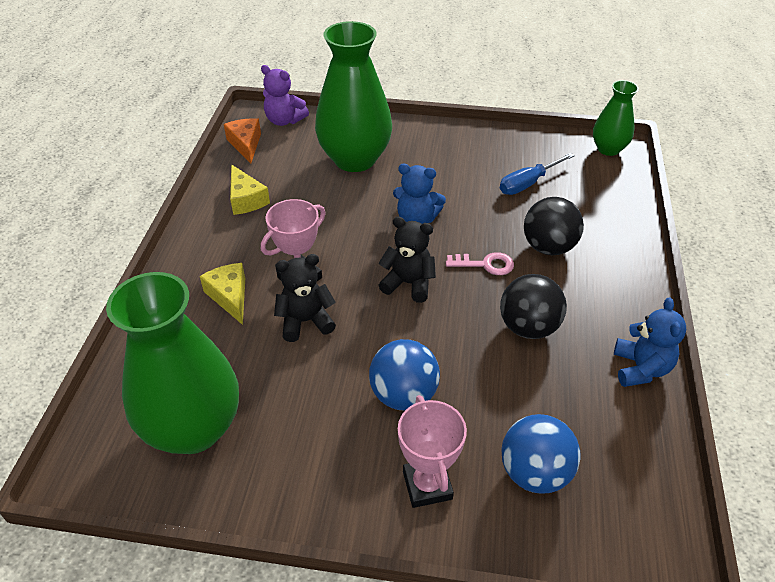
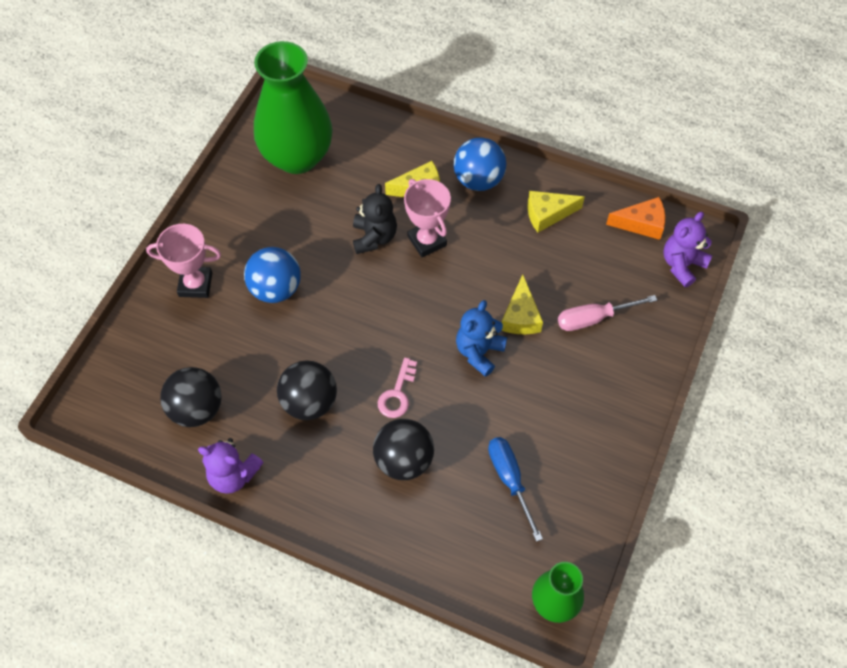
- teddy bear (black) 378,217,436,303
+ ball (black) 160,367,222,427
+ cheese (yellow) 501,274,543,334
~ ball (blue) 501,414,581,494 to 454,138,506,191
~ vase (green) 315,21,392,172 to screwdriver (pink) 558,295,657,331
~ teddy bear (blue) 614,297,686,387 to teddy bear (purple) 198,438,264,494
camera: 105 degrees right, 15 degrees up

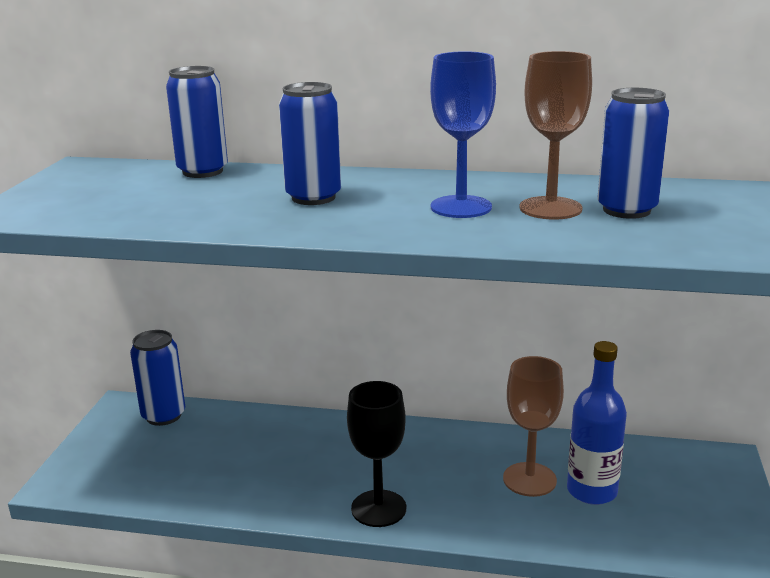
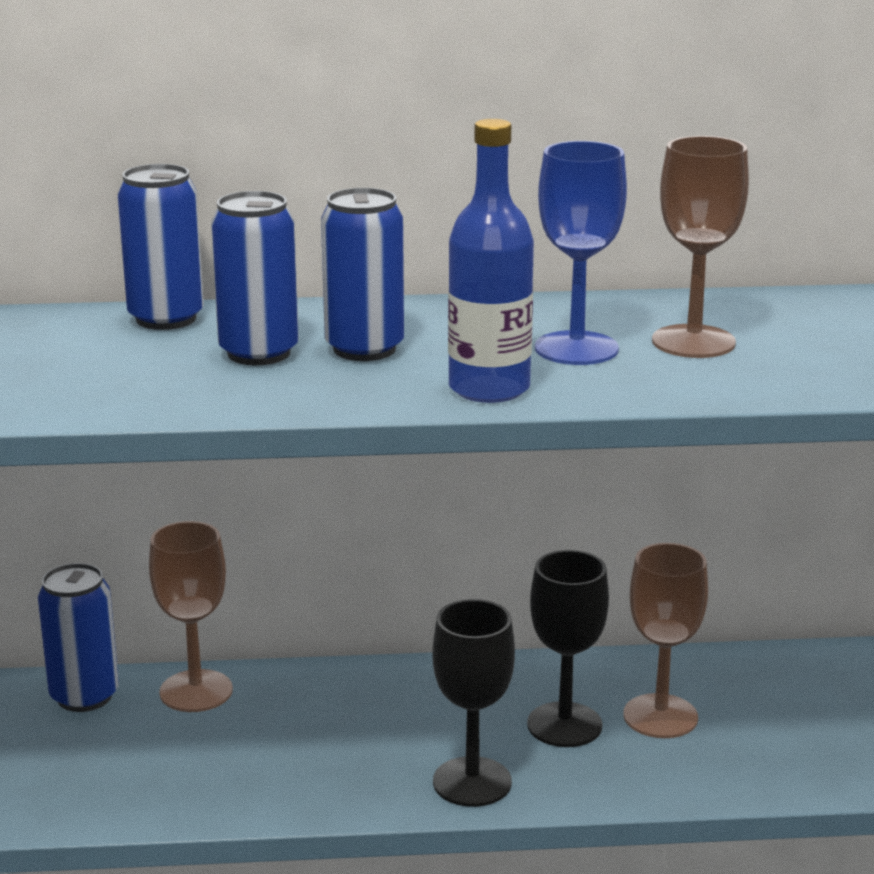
+ goblet (brown) 149,521,233,712
+ goblet (black) 527,550,609,747
~ bottle (blue) 567,341,627,505 to 448,119,534,403
~ can (blue) 597,88,669,219 to 211,191,299,365
camera: 15 degrees left, 0 degrees up

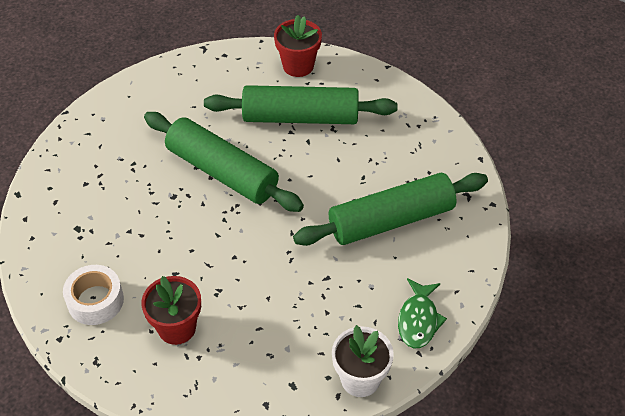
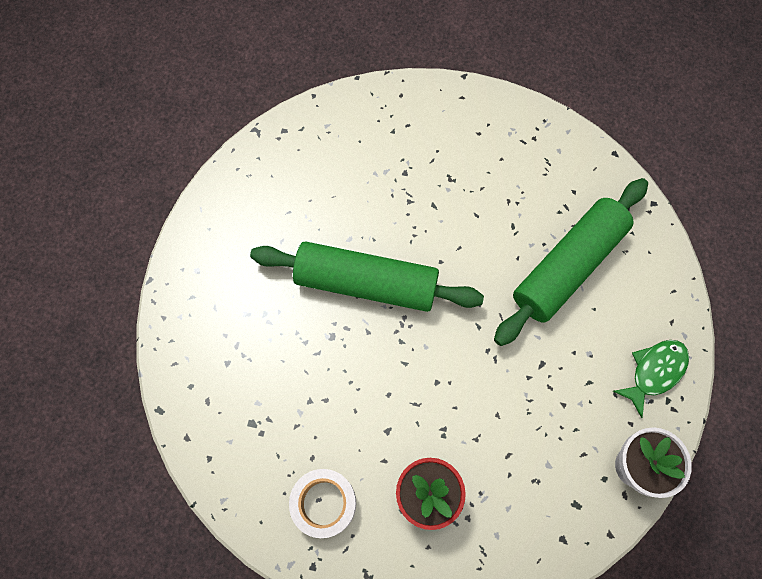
- rolling pin (green) 204,85,398,124
- flower pot (red) 274,15,322,77
~ fish (green) 398,278,447,348 = 613,340,689,418 120 degrees counterclockwise
camera: 25 degrees left, 20 degrees up

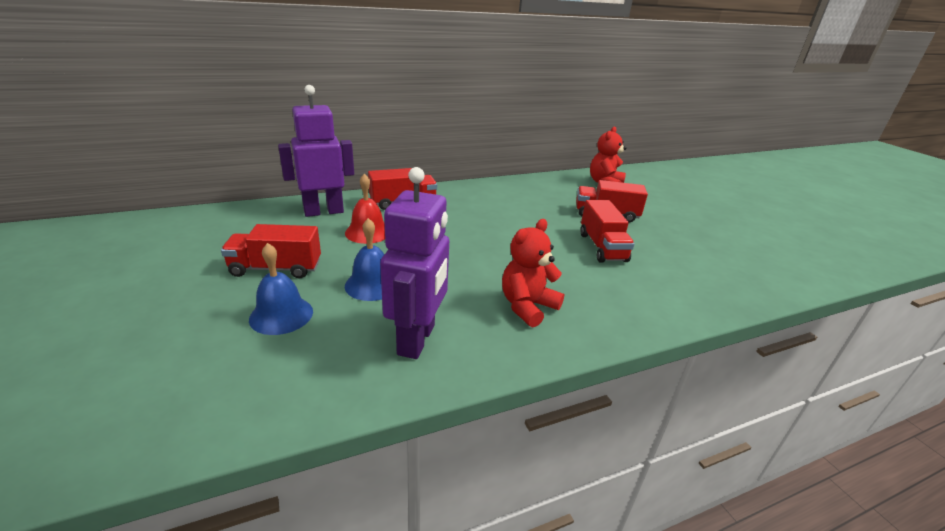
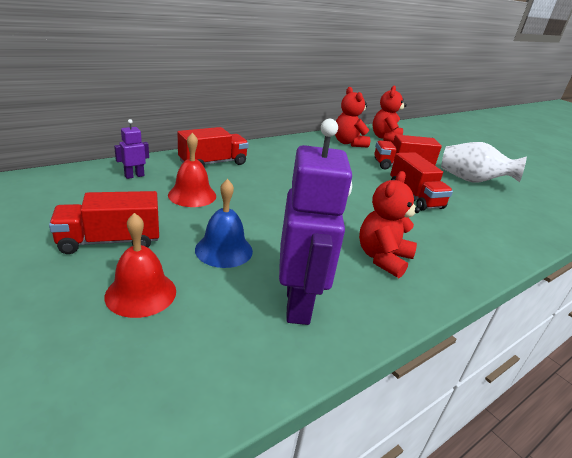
+ teddy bear (red) 335,87,370,147
+ vase (white) 441,142,527,182
~ bell (blue) 249,243,313,335 to bell (red) 105,213,176,318
~ robot (purple) 278,85,354,217 = 114,119,149,179 x0.45
camera: 15 degrees left, 0 degrees up

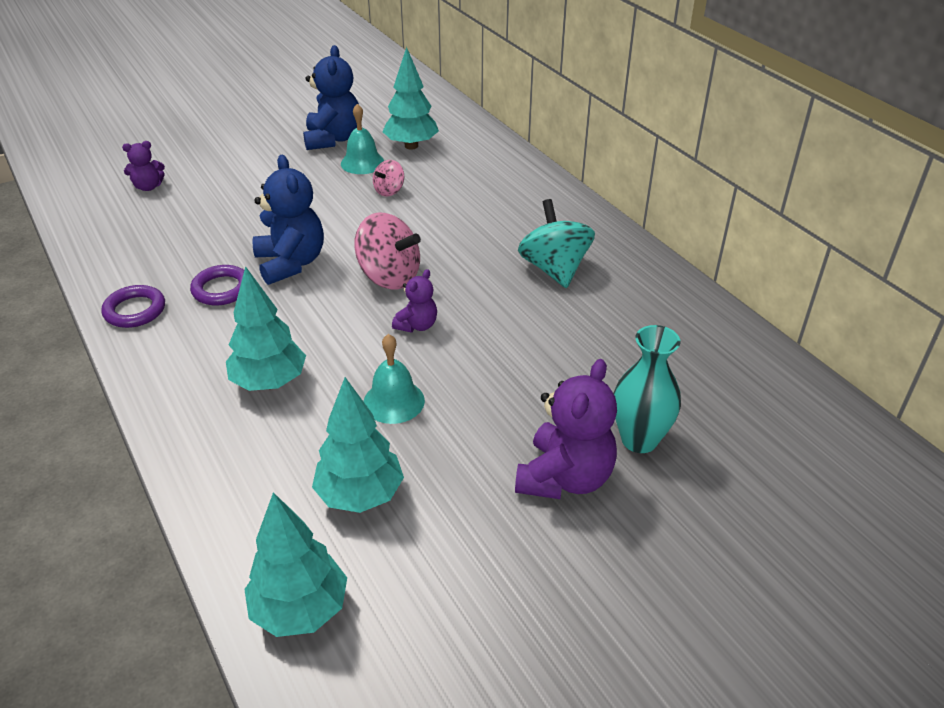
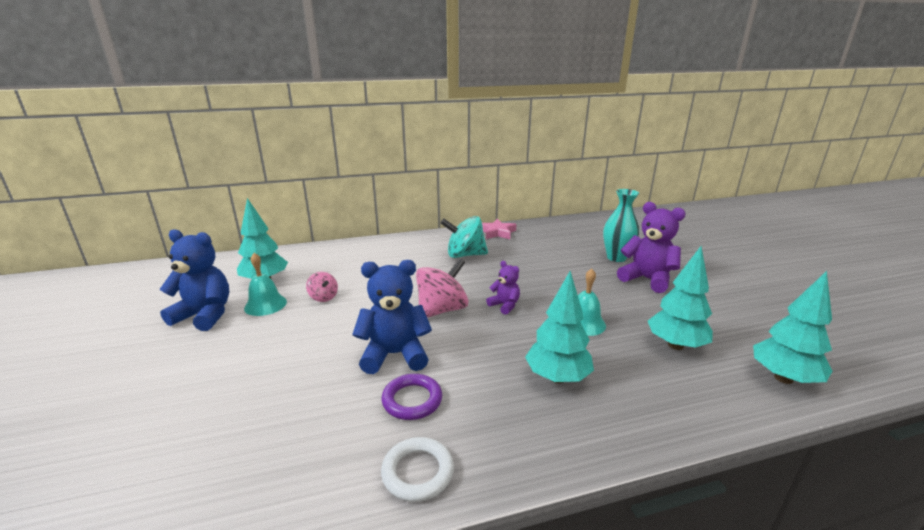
- teddy bear (purple) 122,141,165,191
+ star (pink) 482,219,516,239
~ ring (purple) 101,285,165,328 to ring (white) 381,437,454,502
camera: 75 degrees left, 15 degrees down

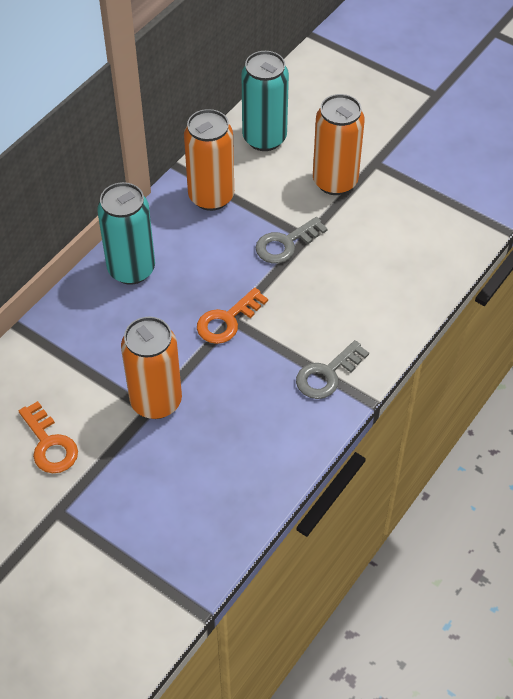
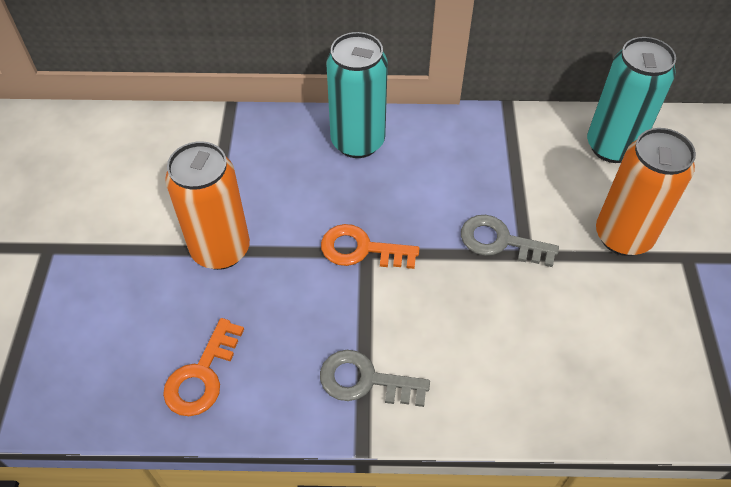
- can (orange) 184,109,234,211
~ key (orange) 19,401,78,473 to 163,318,244,416
camera: 55 degrees right, 0 degrees up

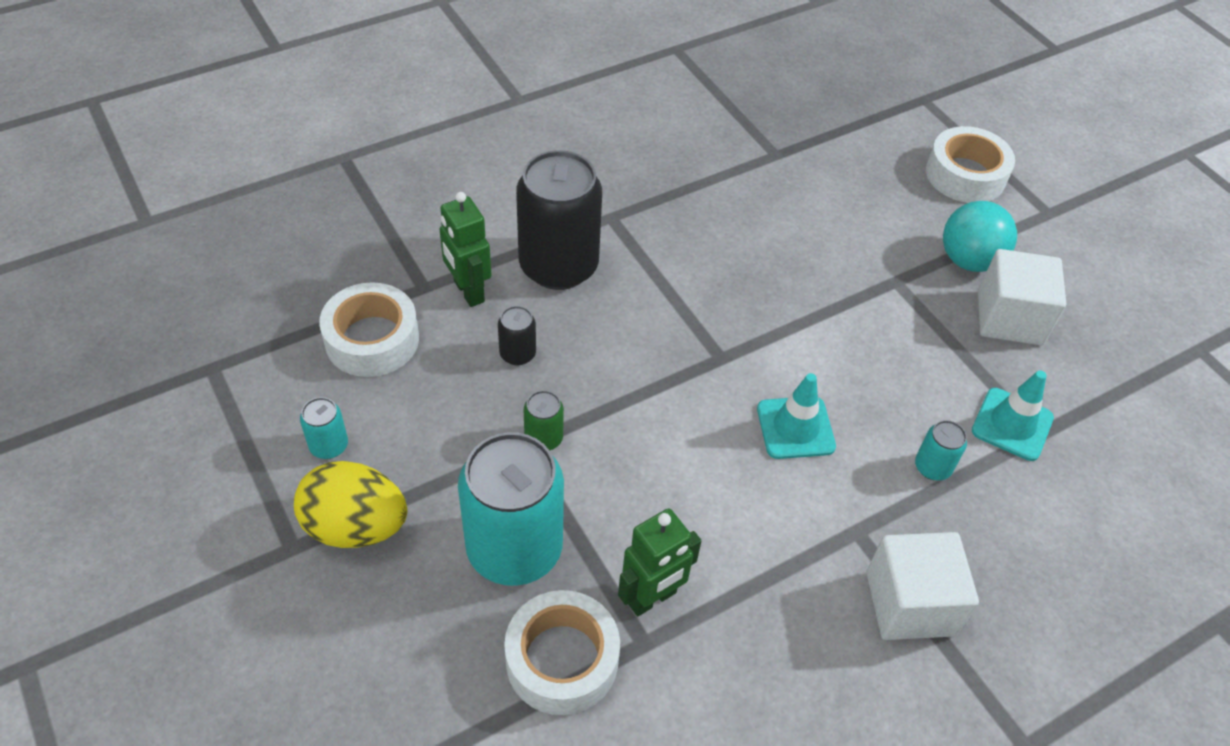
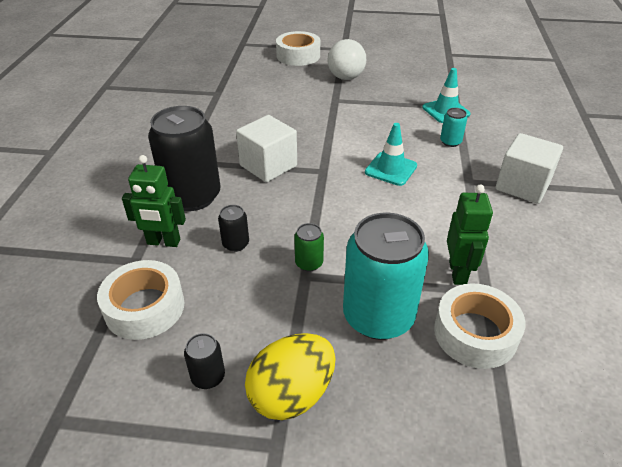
~ cube (white) 978,249,1066,345 to 236,115,297,182
~ can (turquoise) 300,397,348,459 to can (black) 184,333,225,389
~ ball (turquoise) 943,201,1017,272 to ball (white) 327,39,366,80
camera: 50 degrees left, 10 degrees down

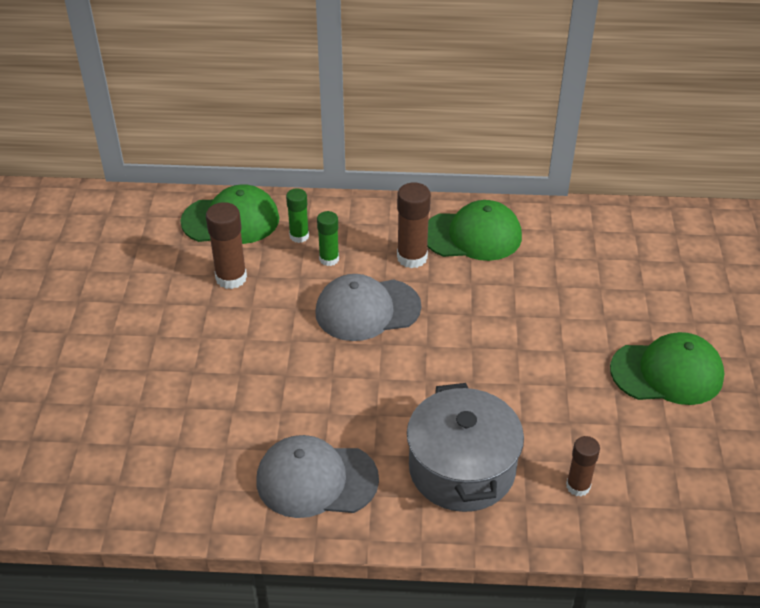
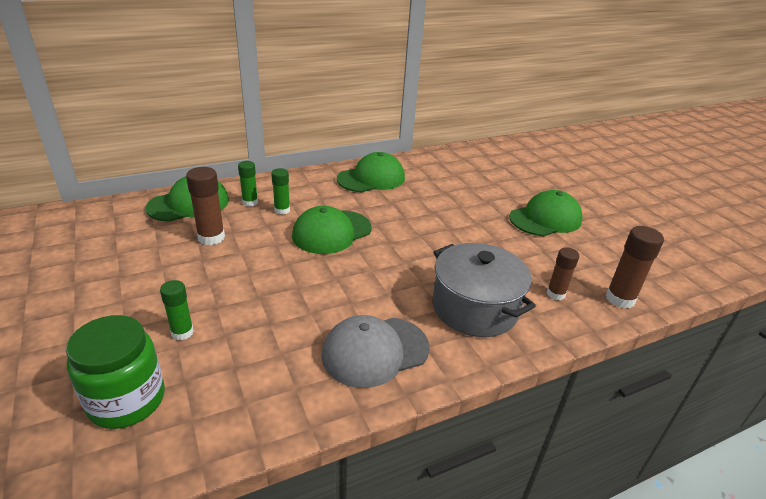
+ jar (green) 66,315,165,429
+ glue stick (green) 160,280,194,340
~ glue stick (brown) 397,182,431,268 to 606,226,664,309
~ cap (grey) 315,274,421,341 to cap (green) 292,206,372,254
camera: 30 degrees left, 10 degrees down

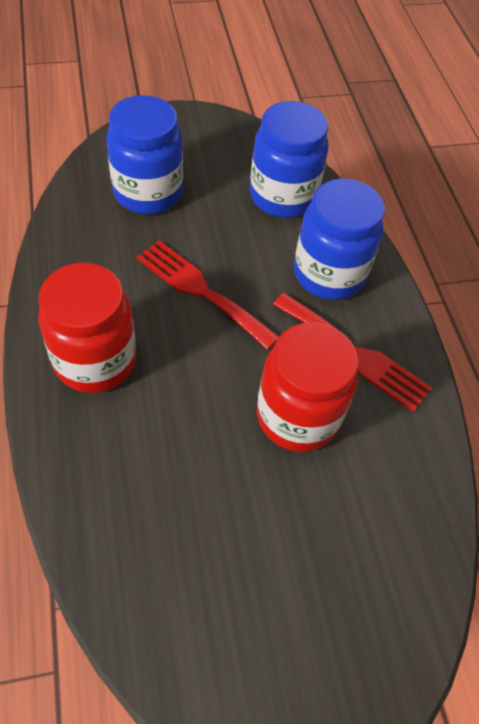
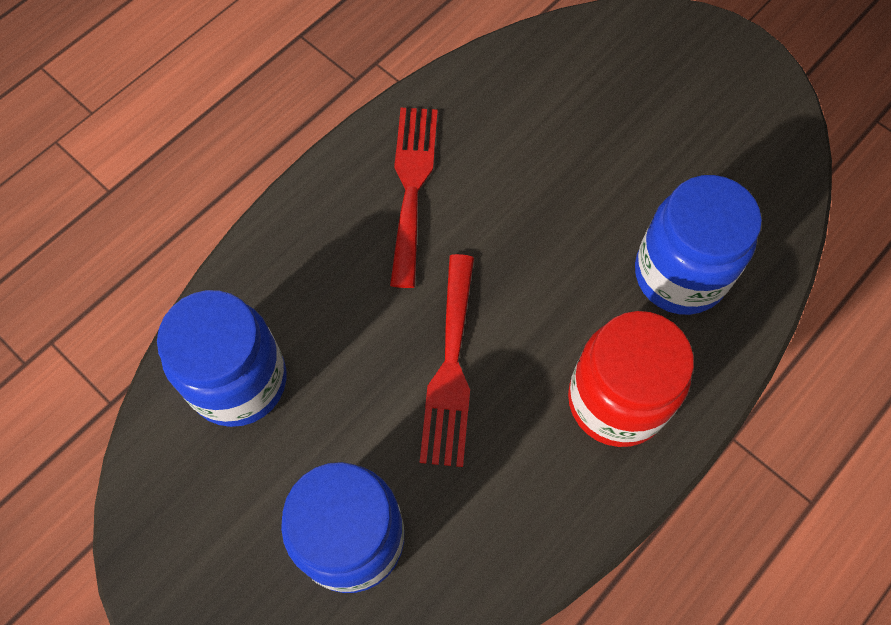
- jar (red) 257,322,358,452
~ jar (blue) 294,178,385,300 to 635,175,762,315
camera: 120 degrees left, 10 degrees up

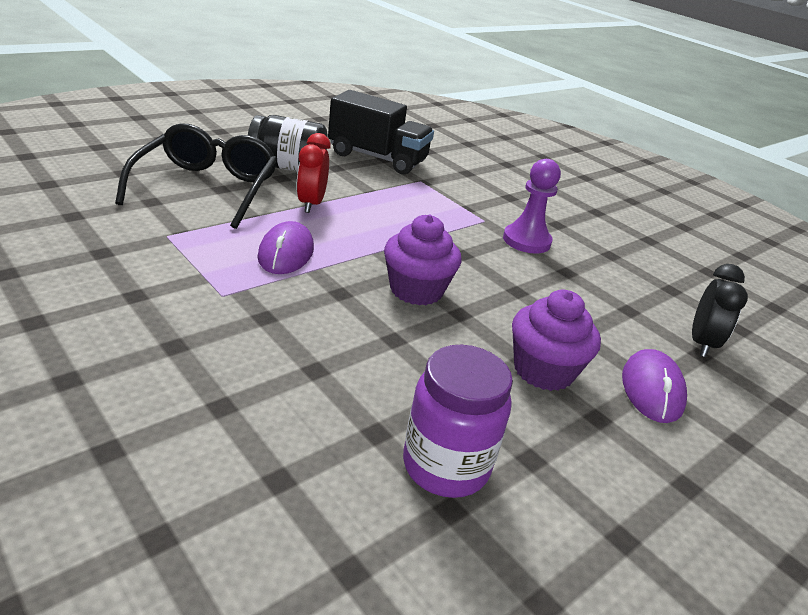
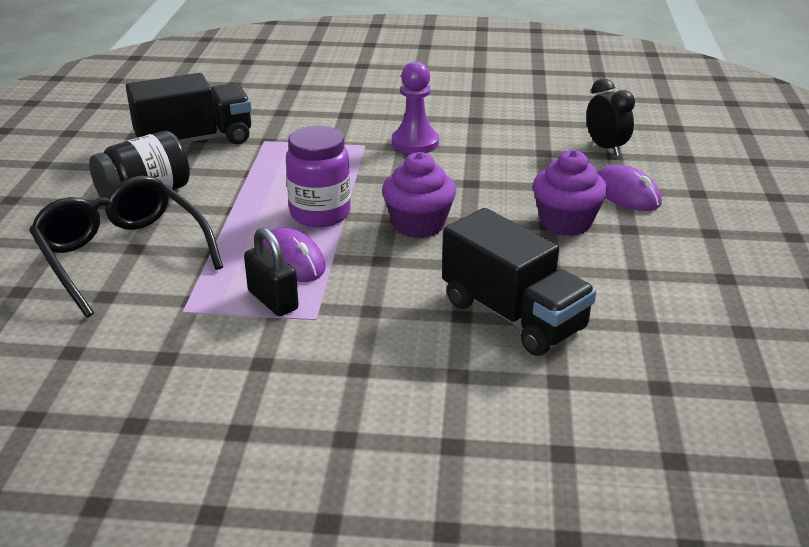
- clock (red) 297,133,331,213
+ padlock (black) 244,228,299,316
+ truck (black) 442,208,596,356
~ jar (purple) 403,345,513,498 to 286,126,351,227
camera: 40 degrees left, 0 degrees up

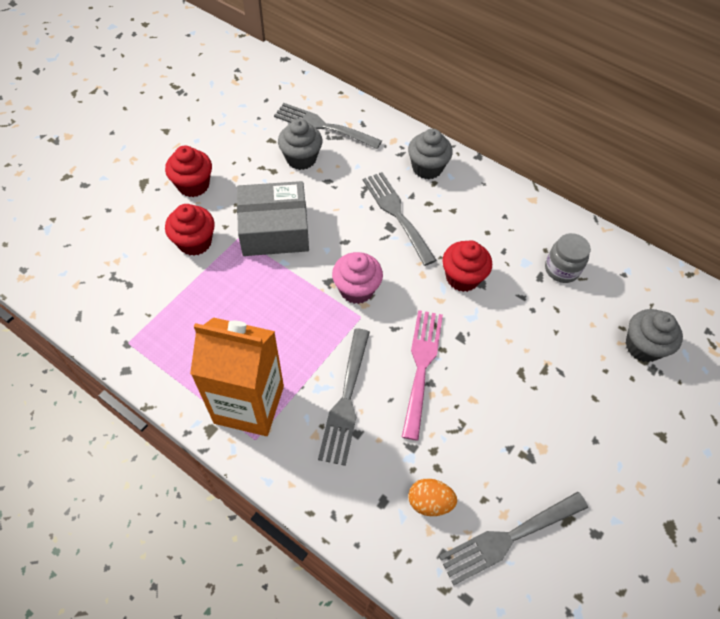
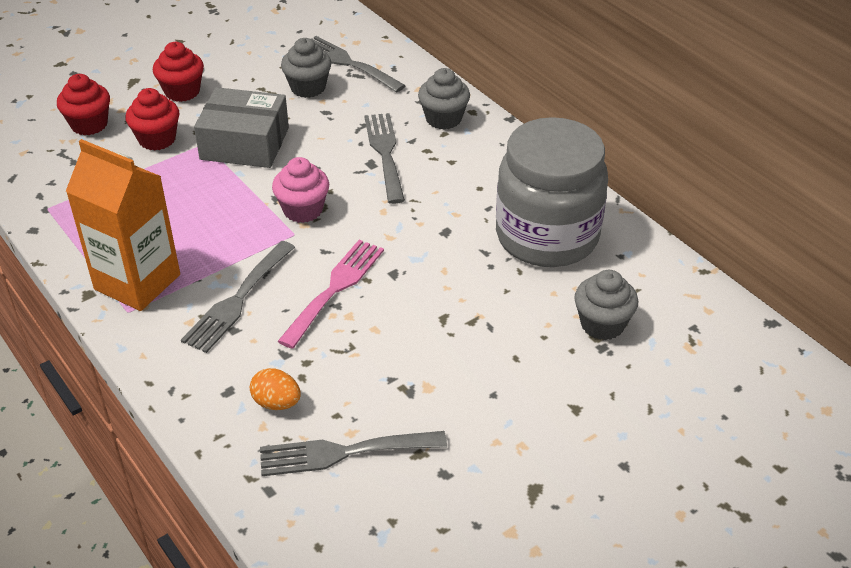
~ cupcake (red) 442,240,492,292 to 57,74,110,135
~ jar (grey) 545,233,591,283 = 496,117,608,267 x2.40
camera: 20 degrees right, 15 degrees down

